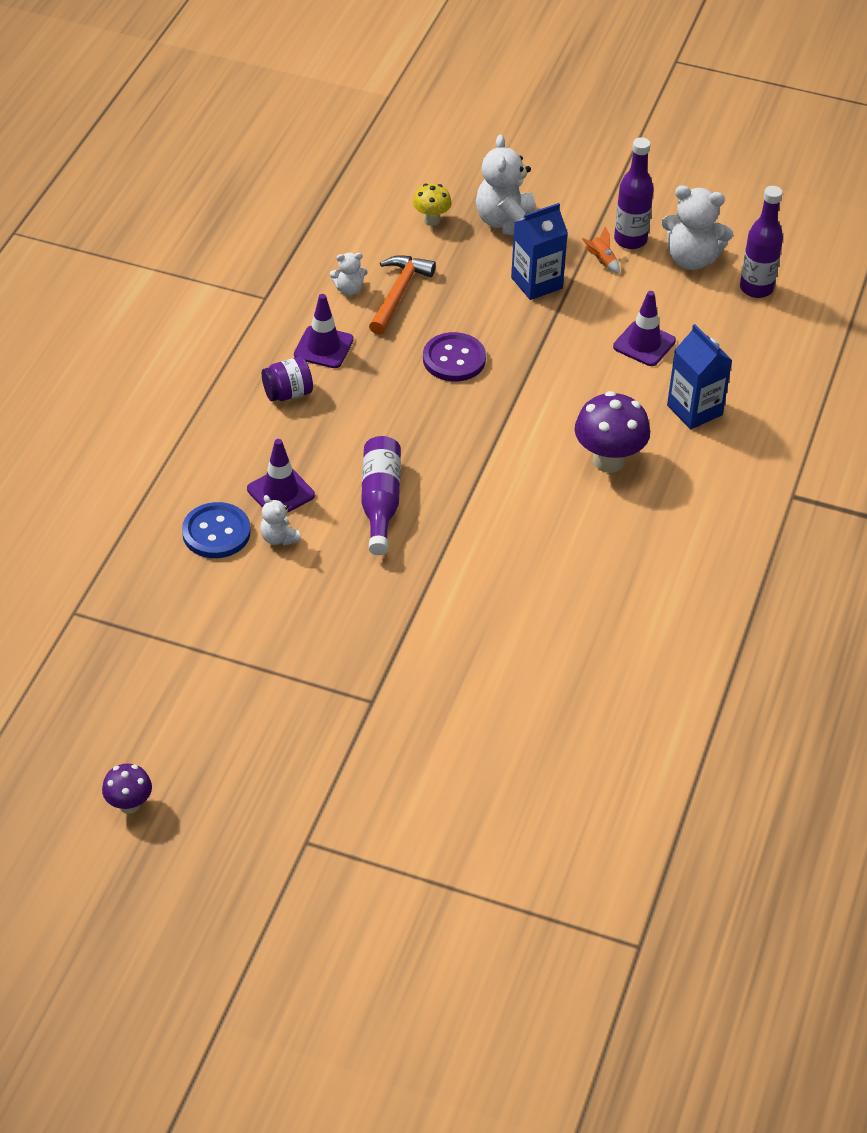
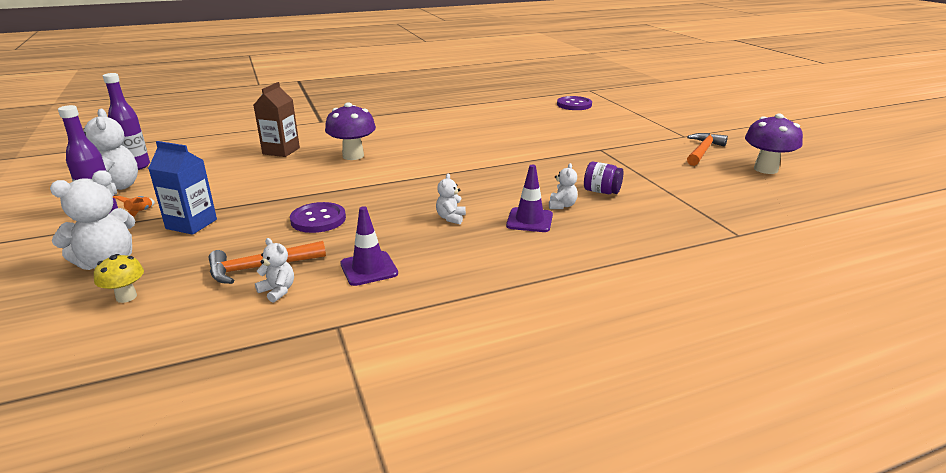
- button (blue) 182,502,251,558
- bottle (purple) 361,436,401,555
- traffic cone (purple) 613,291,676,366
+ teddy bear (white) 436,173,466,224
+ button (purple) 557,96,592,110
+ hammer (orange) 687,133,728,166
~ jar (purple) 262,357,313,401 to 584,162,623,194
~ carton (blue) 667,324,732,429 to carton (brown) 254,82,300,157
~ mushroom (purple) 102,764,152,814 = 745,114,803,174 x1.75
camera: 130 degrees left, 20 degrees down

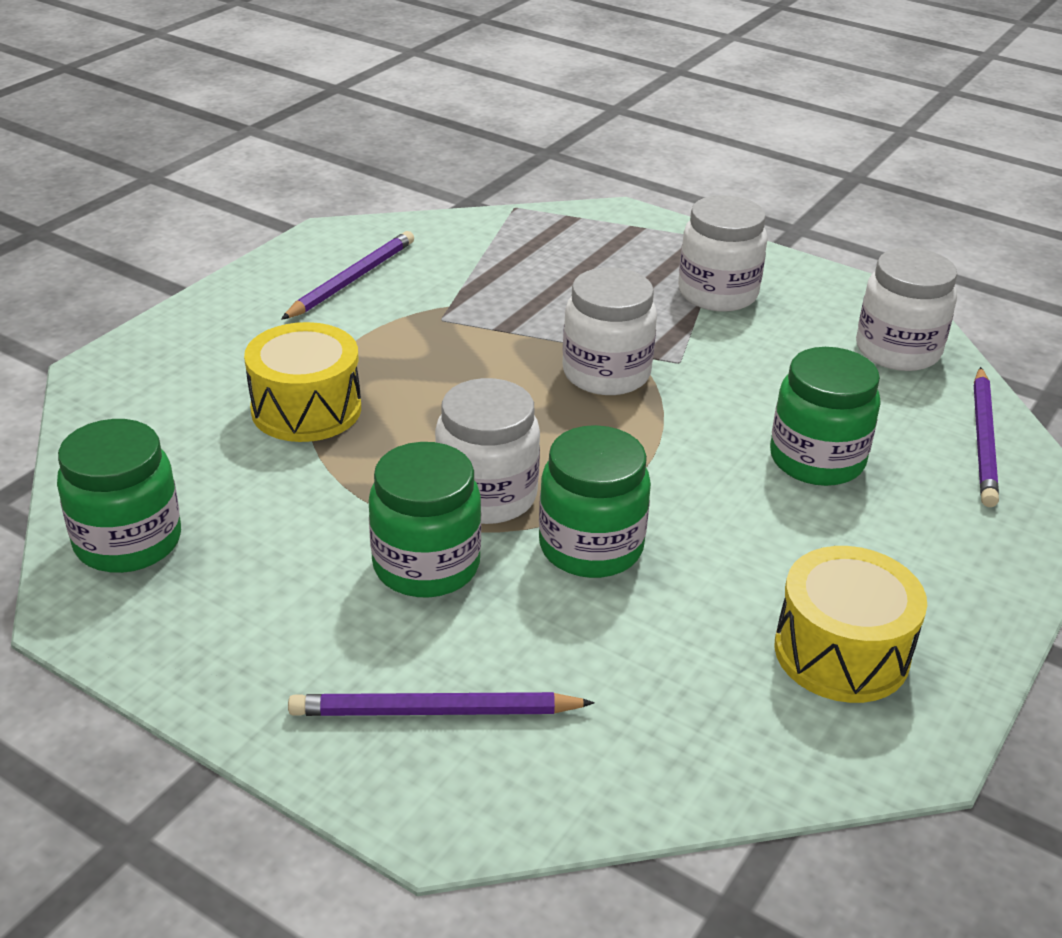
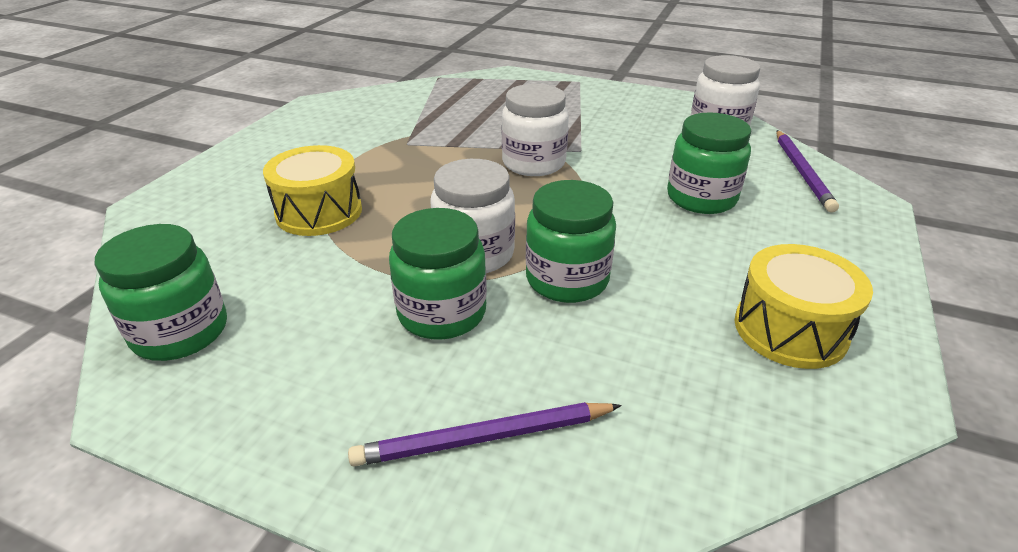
- pencil (purple) 281,231,414,320
- jar (white) 678,195,768,312
camera: 10 degrees left, 0 degrees up

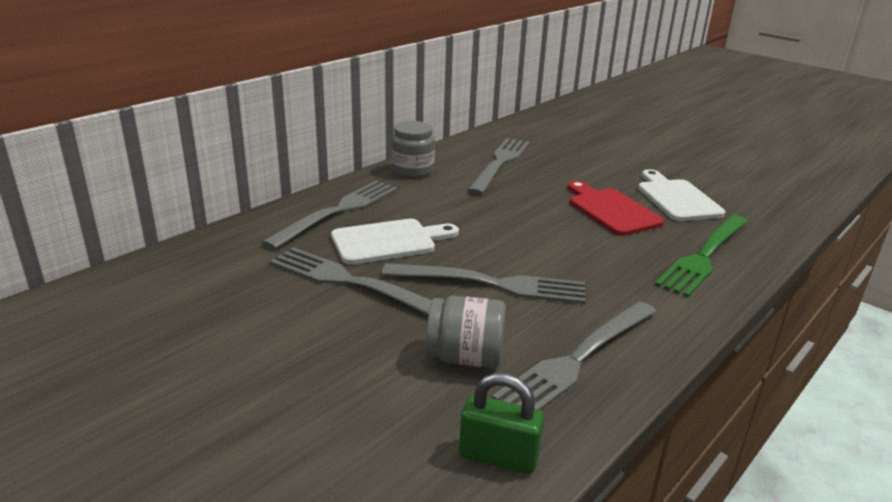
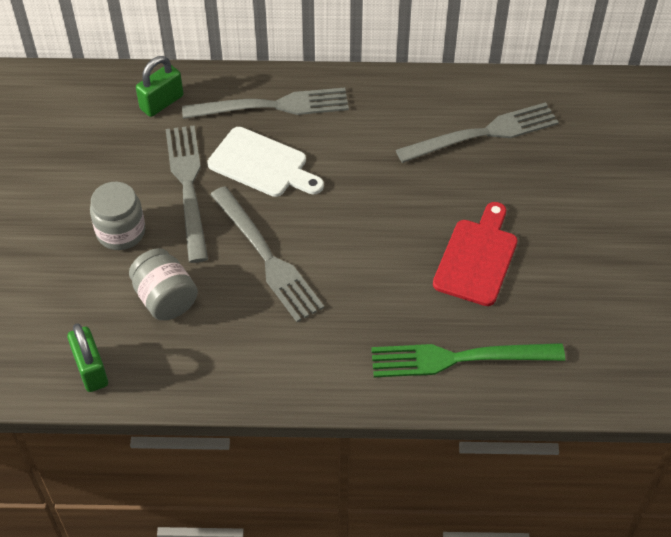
- fork (grey) 492,301,657,410
- cutting board (white) 638,169,725,221
+ padlock (green) 136,56,183,117
~ jar (grey) 391,121,435,178 to 90,182,145,250
camera: 50 degrees right, 25 degrees up

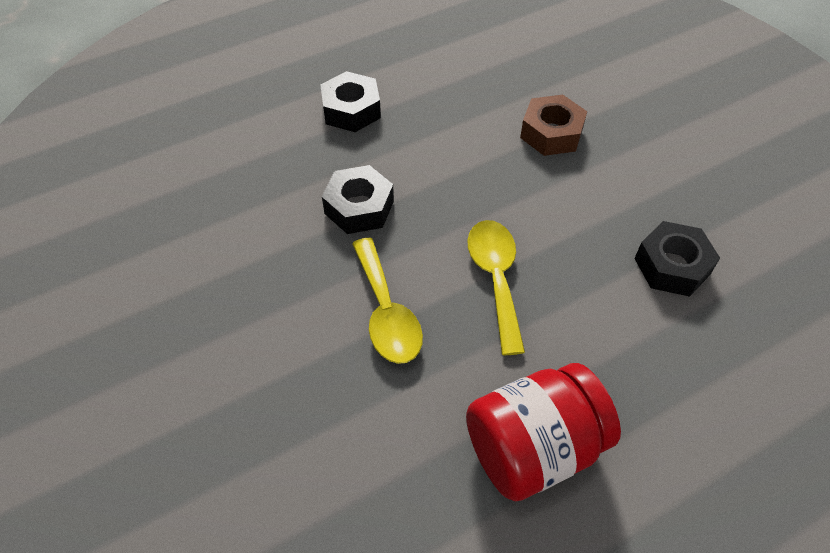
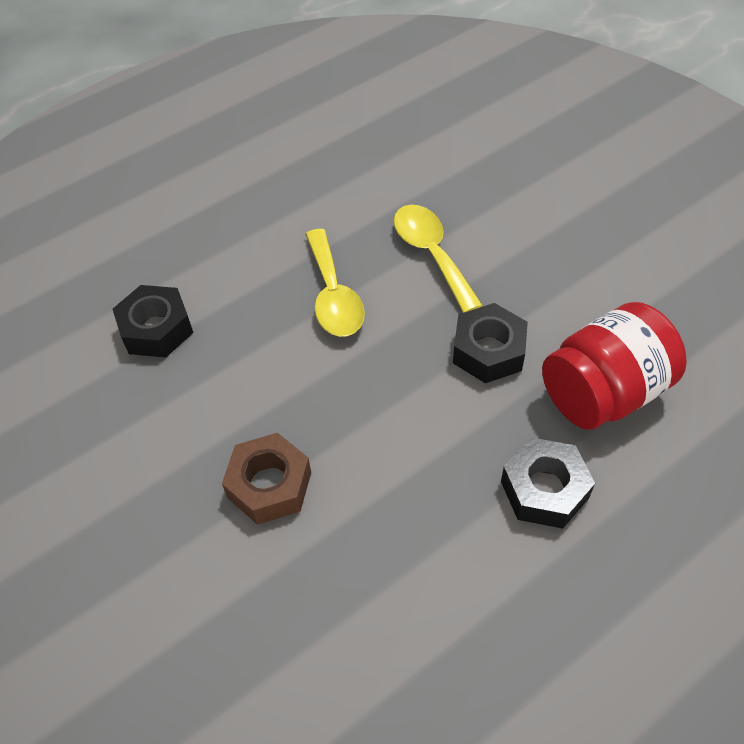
~ jar (red) 466,363,621,502 to 542,302,687,430
camera: 175 degrees right, 0 degrees up

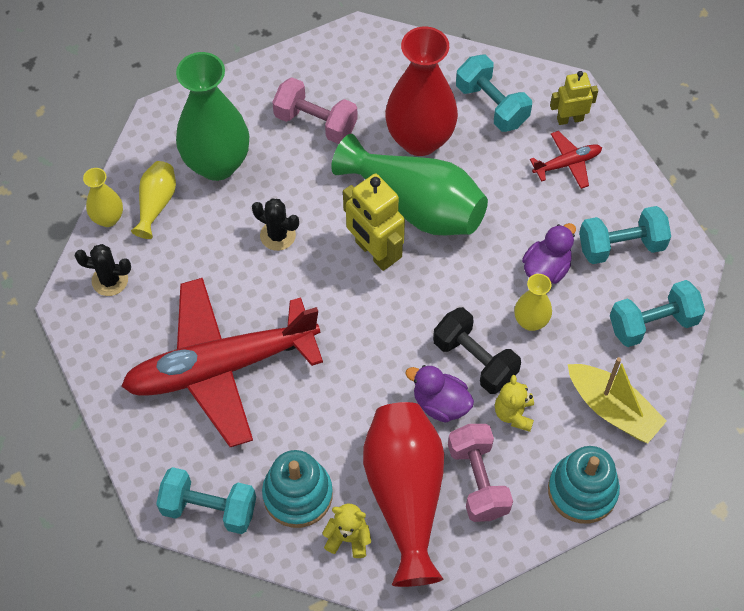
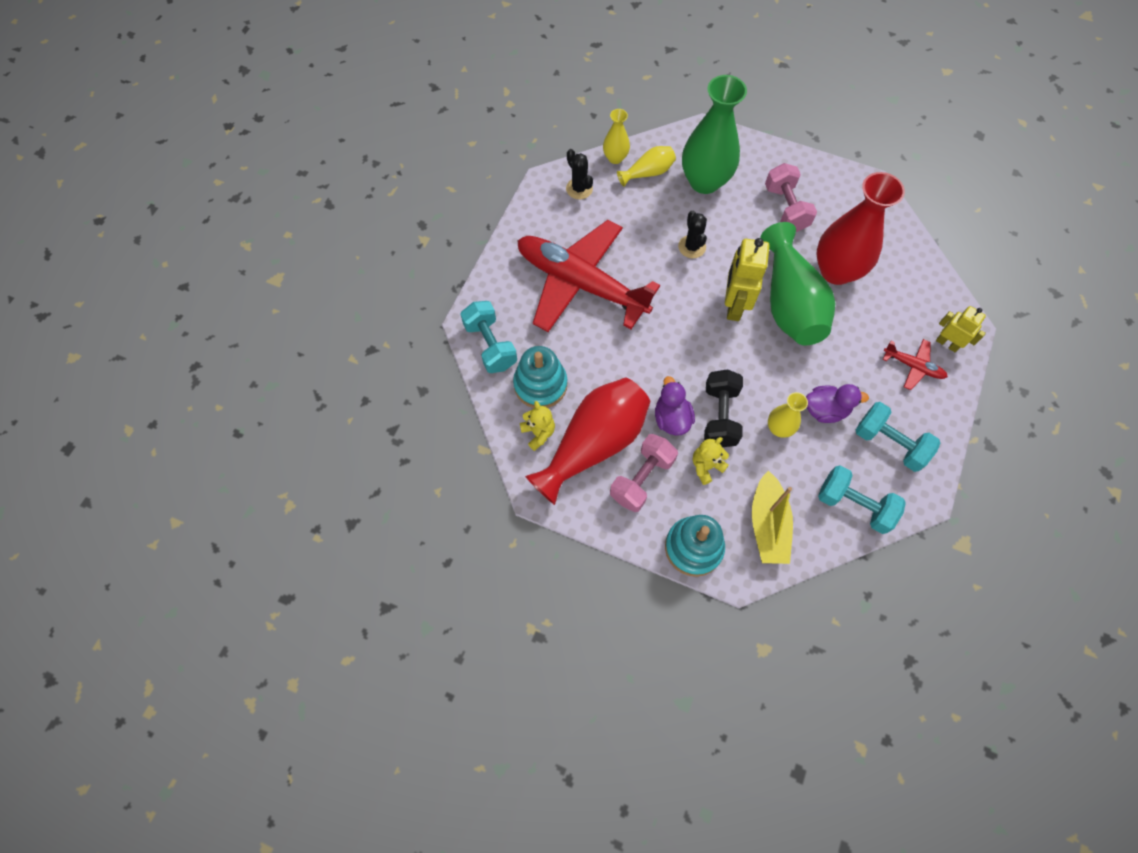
- dumbbell (turquoise) 456,55,532,132
camera: 50 degrees right, 5 degrees up

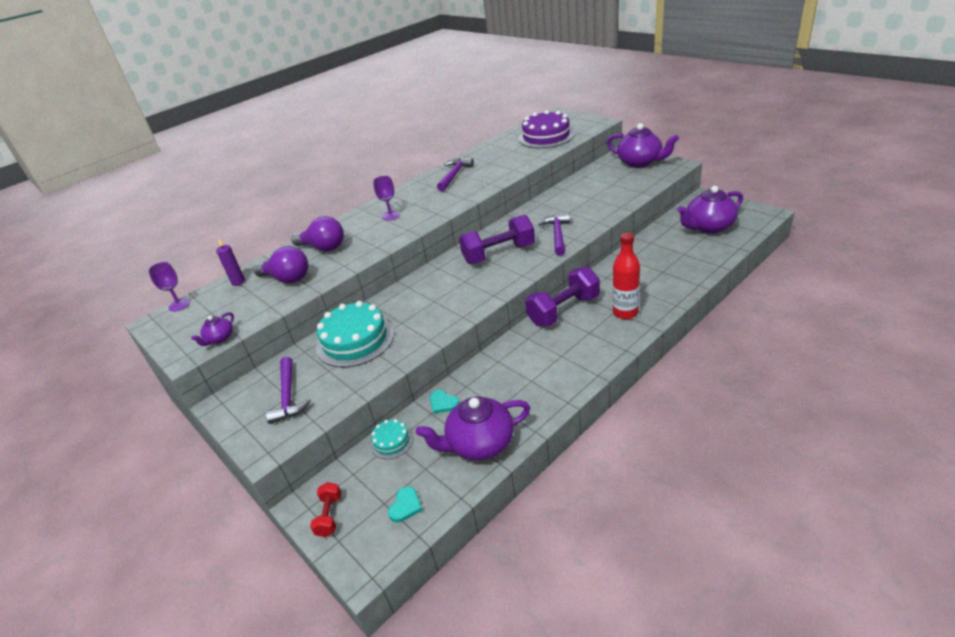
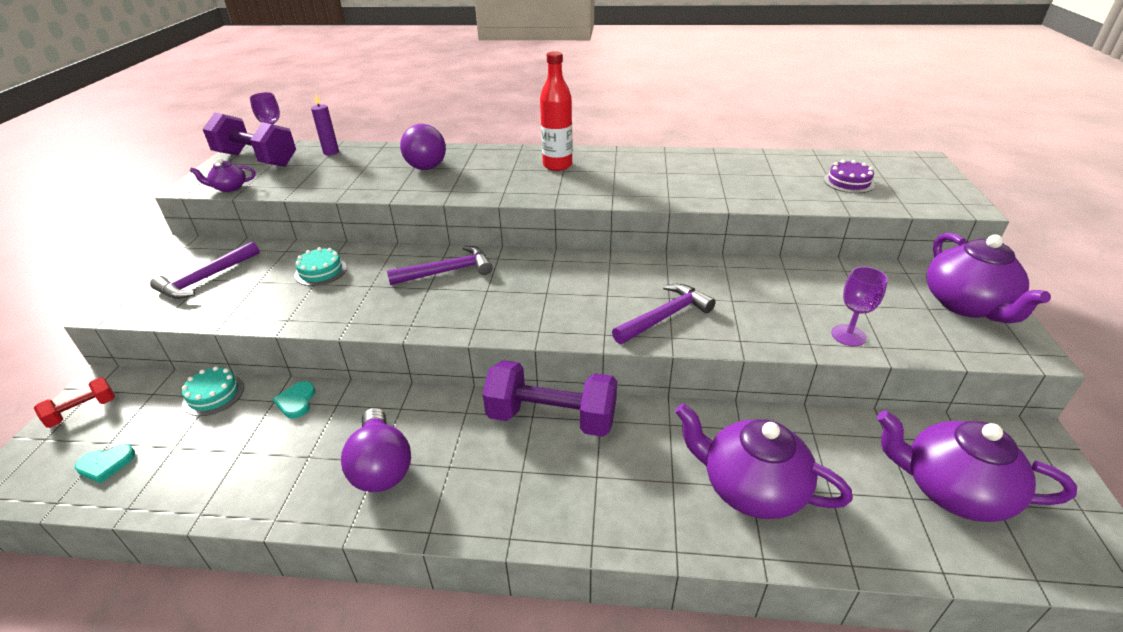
~ light bulb (purple) 253,246,308,283 to 341,408,411,492
~ goblet (purple) 373,176,400,221 to 831,267,888,346
~ teapot (purple) 416,397,530,461 to 675,403,853,519
~ hammer (purple) 437,158,474,191 to 387,246,493,285
~ dumbbell (purple) 459,215,535,264 to 203,112,296,167
~ bottle (red) 613,233,640,319 to 540,51,573,171
~ cake (turquoise) 316,301,394,367 = 295,247,347,286 x0.50
~ cake (purple) 518,110,575,148 = 824,160,875,193 x0.50
camera: 45 degrees right, 0 degrees up

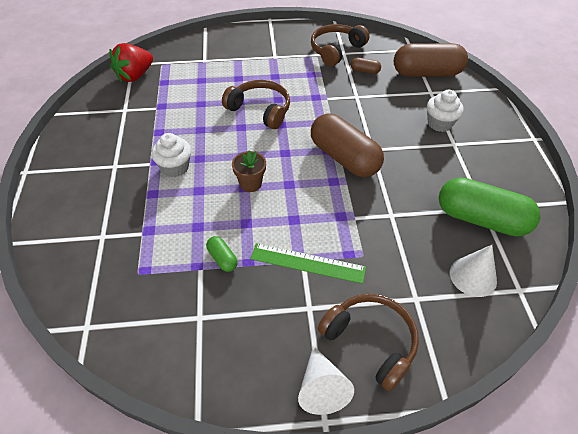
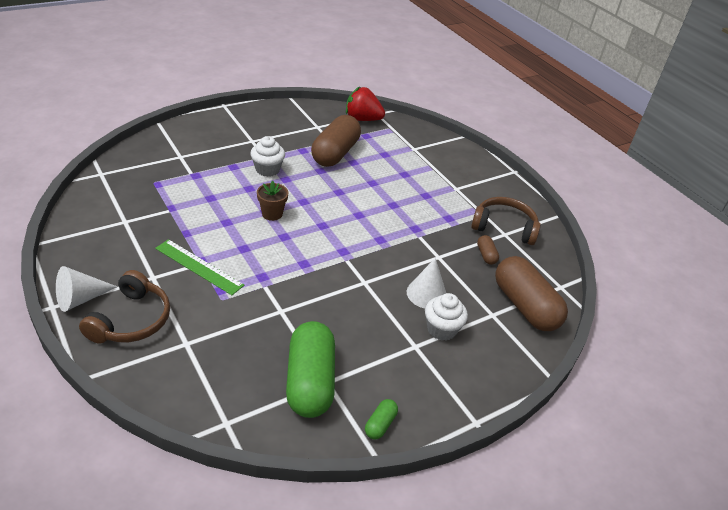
- headphones (brown) 222,80,290,129
~ capsule (green) 206,236,238,272 to 365,399,398,439
~ capsule (brown) 311,114,384,177 to 311,115,361,167
~ cone (white) 450,245,497,297 to 407,258,446,308
~ ruler (green) 250,243,366,284 = 155,239,244,295 45 degrees counterclockwise
camera: 60 degrees right, 10 degrees down

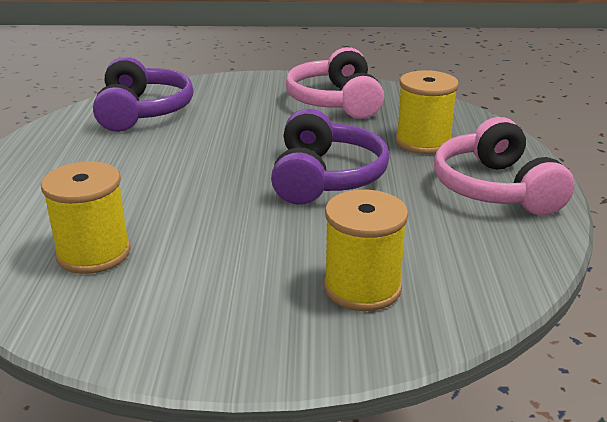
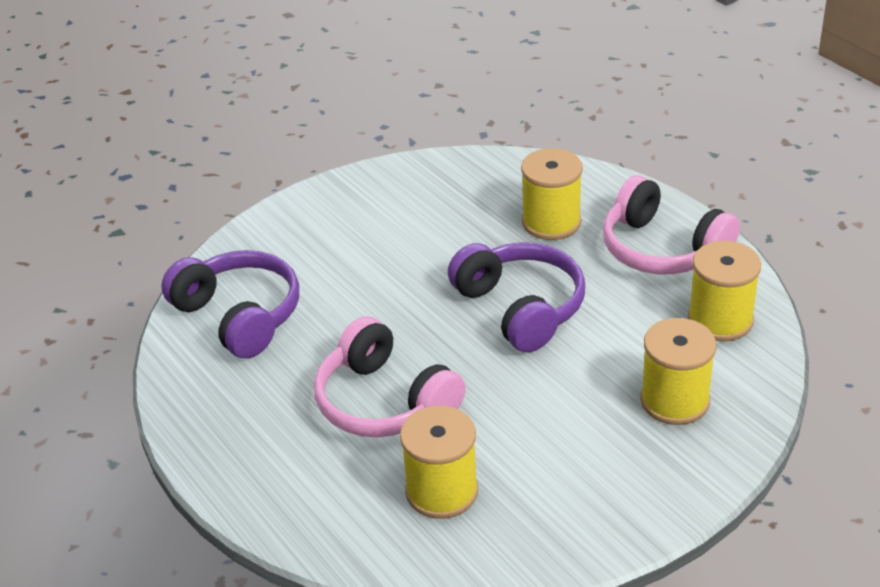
+ spool (yellow) 688,241,761,341
~ headphones (pink) 286,47,384,119 to 314,316,466,437
camera: 35 degrees left, 10 degrees up

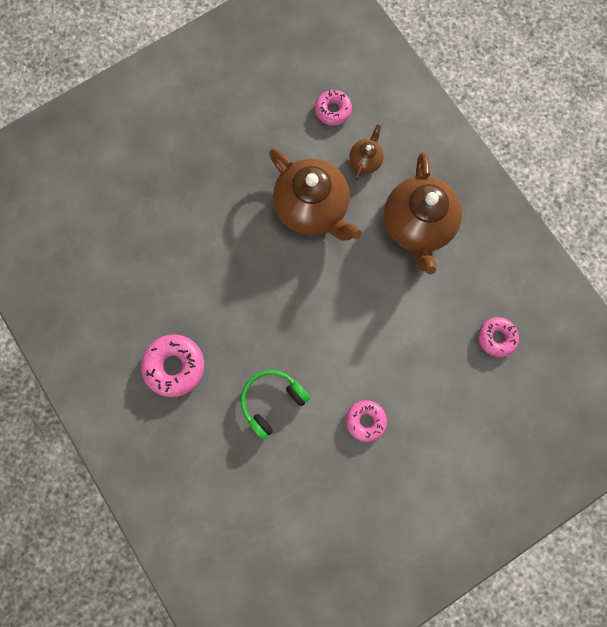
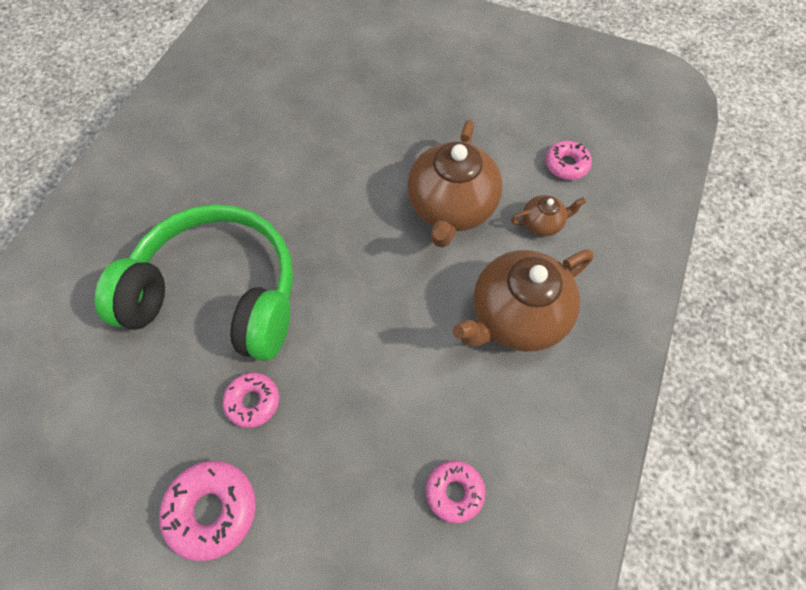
~ donut (pink) 141,334,204,397 to 159,461,256,561
~ headphones (green) 241,370,310,440 = 94,204,293,361 x2.13
camera: 55 degrees right, 15 degrees down

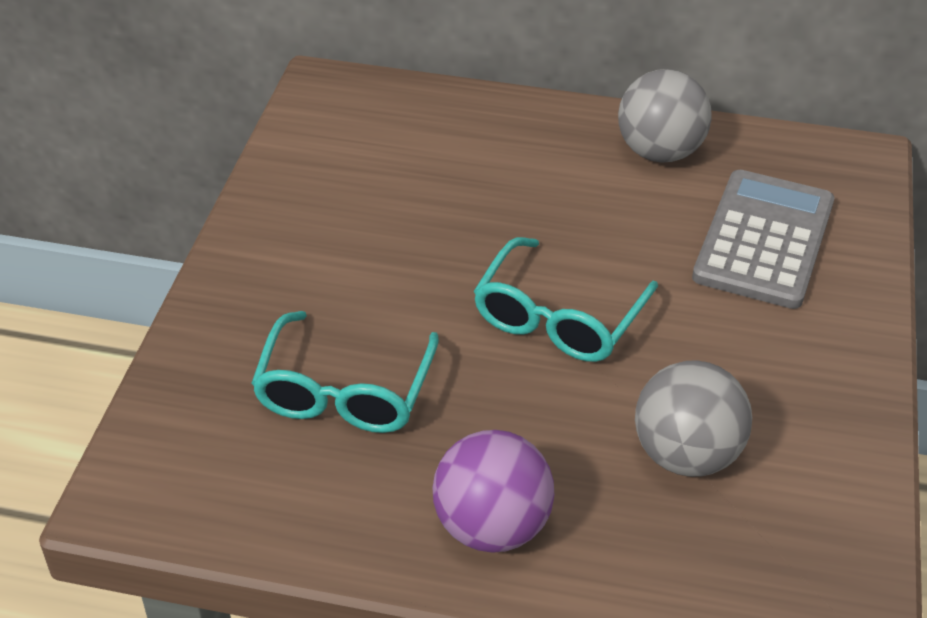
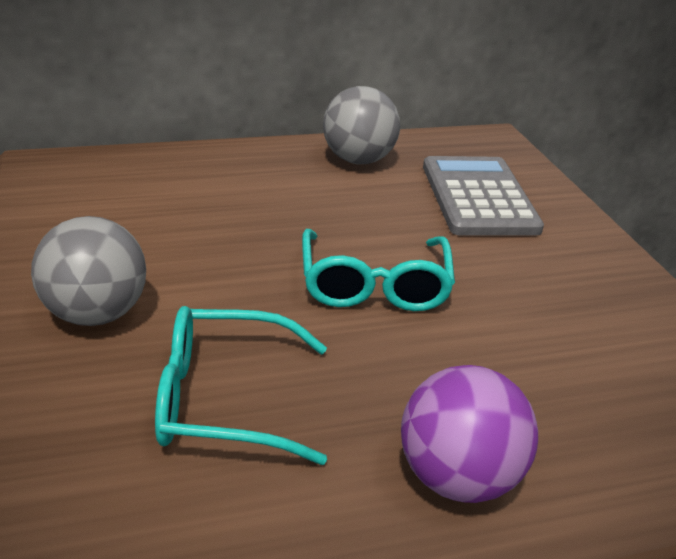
~ ball (grey) 635,360,752,477 to 31,216,146,326
~ glasses (turquoise) 251,311,439,433 = 155,306,327,465 105 degrees clockwise
camera: 30 degrees left, 10 degrees down

